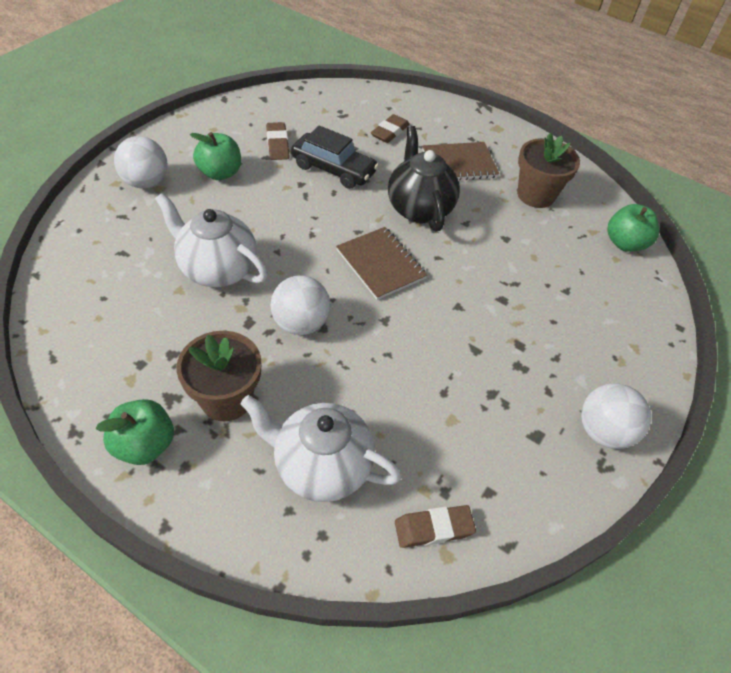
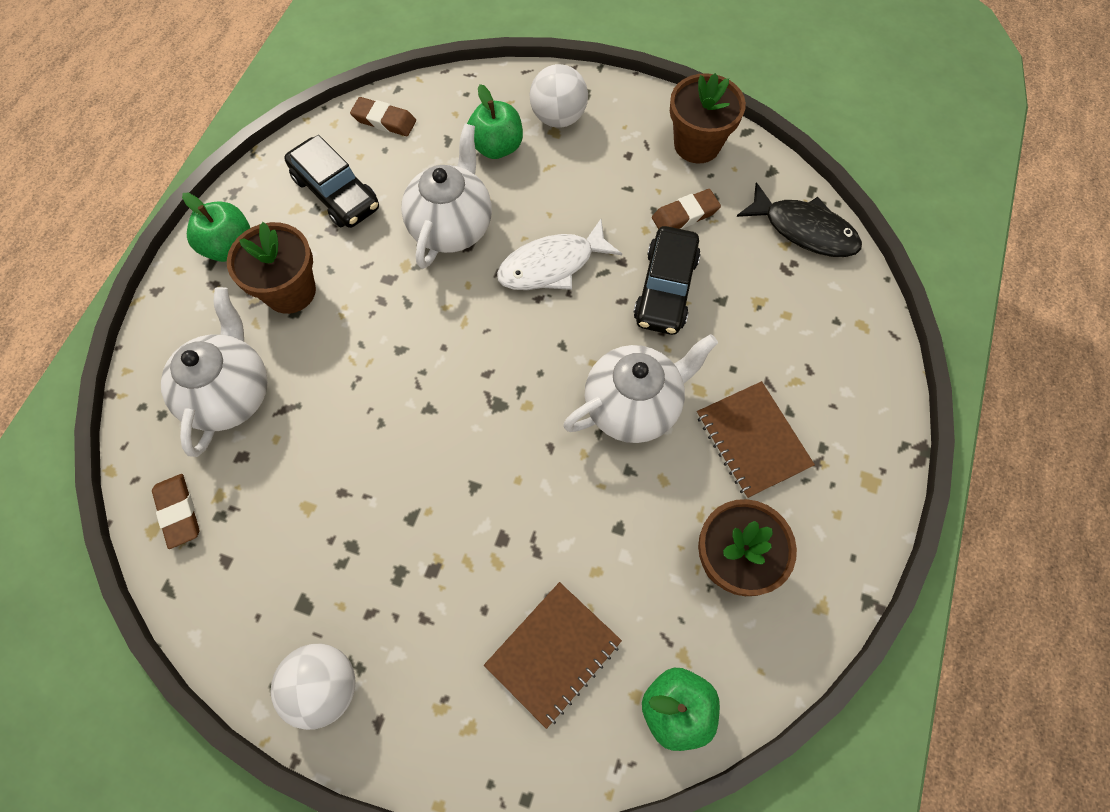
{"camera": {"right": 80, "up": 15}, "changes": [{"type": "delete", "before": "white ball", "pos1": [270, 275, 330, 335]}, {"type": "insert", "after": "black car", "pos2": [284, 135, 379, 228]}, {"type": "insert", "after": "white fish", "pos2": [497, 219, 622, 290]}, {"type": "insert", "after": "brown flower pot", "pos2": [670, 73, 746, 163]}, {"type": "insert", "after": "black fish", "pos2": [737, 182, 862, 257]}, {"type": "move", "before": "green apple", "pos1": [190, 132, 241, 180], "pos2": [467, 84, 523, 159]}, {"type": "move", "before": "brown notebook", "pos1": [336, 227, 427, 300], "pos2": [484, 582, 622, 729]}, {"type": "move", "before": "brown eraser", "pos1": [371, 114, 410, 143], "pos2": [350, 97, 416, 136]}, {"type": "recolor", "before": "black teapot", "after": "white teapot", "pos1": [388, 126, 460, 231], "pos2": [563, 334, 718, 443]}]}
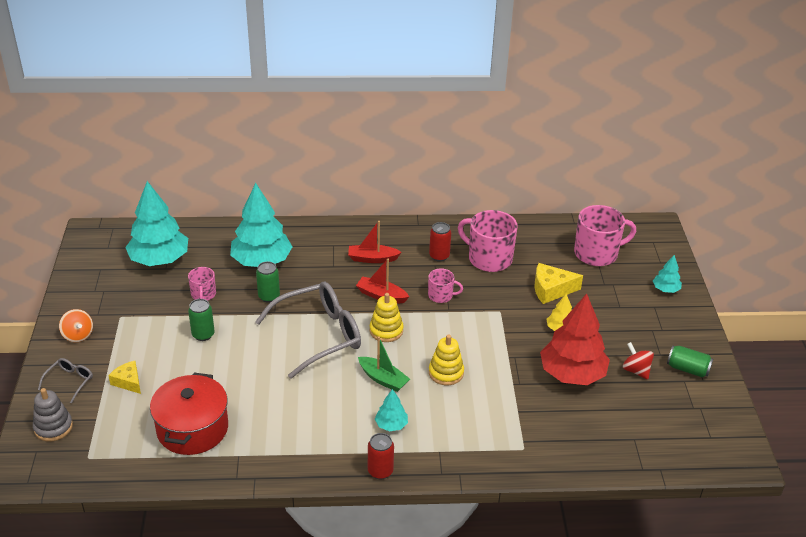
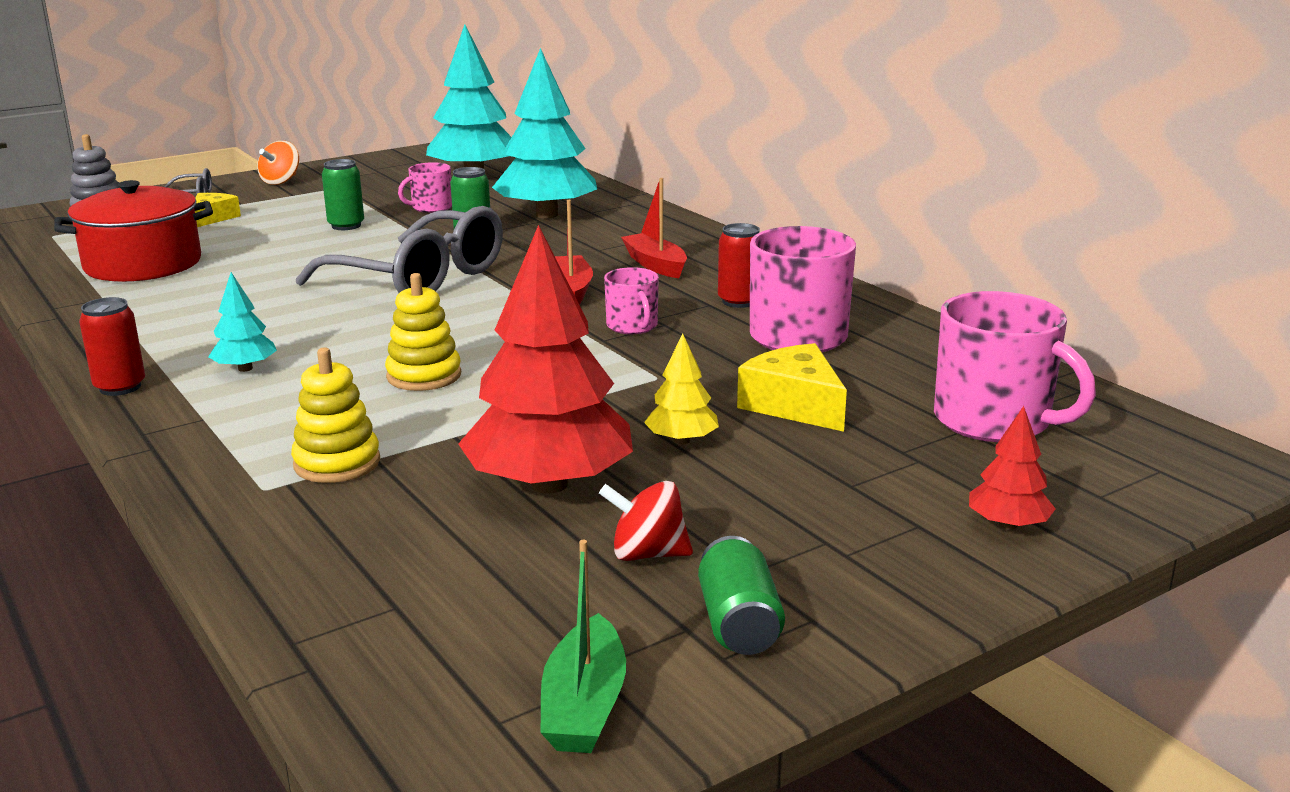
{"camera": {"right": 60, "up": -15}, "changes": [{"type": "move", "before": "green boat", "pos1": [358, 337, 410, 392], "pos2": [540, 540, 626, 753]}, {"type": "move", "before": "yellow stacking toy", "pos1": [370, 293, 403, 342], "pos2": [291, 348, 380, 483]}, {"type": "recolor", "before": "turquoise tree", "after": "red tree", "pos1": [653, 255, 682, 293], "pos2": [969, 406, 1056, 530]}, {"type": "rotate", "before": "red spinning top", "pos1": [623, 342, 654, 380], "pos2": [599, 481, 693, 561], "turn": -105}]}
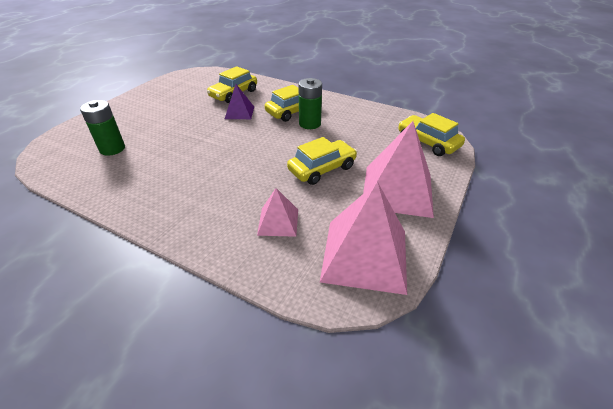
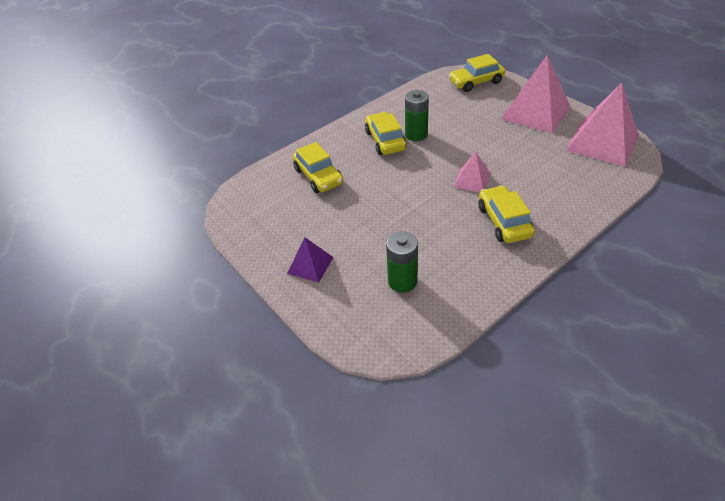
{"camera": {"right": -65, "up": 5}, "changes": [{"type": "move", "before": "purple pyramid", "pos1": [225, 84, 254, 119], "pos2": [287, 237, 333, 283]}, {"type": "move", "before": "pink pyramid", "pos1": [257, 188, 298, 237], "pos2": [453, 151, 491, 193]}, {"type": "move", "before": "yellow car", "pos1": [287, 137, 357, 185], "pos2": [478, 185, 535, 243]}]}
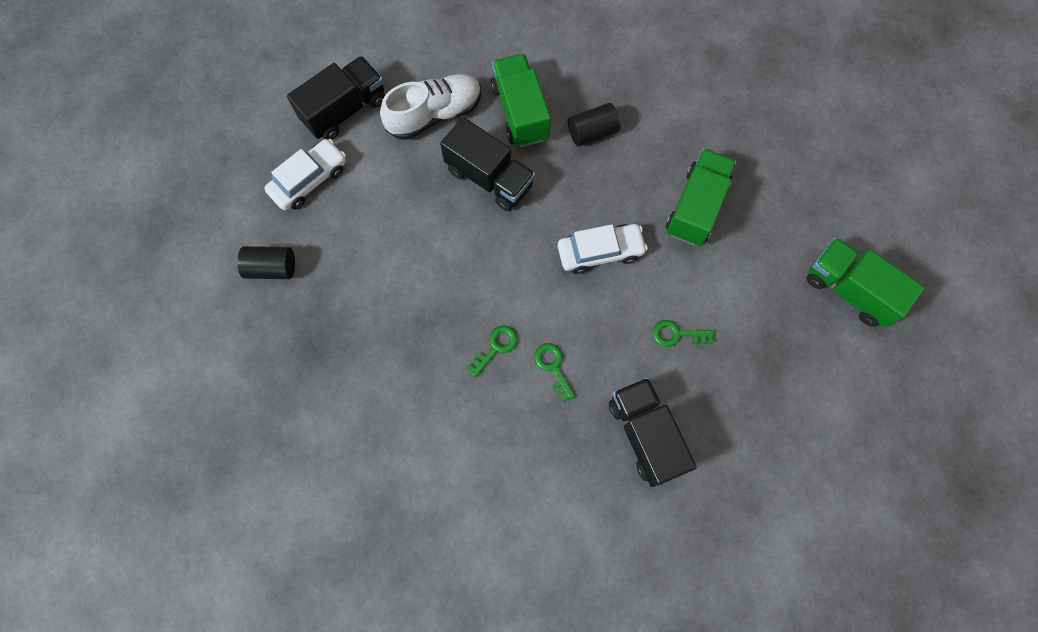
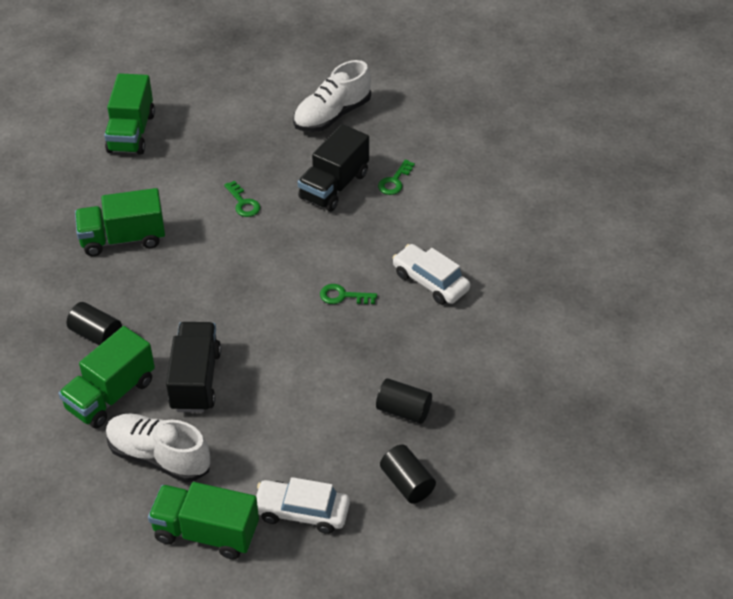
{"camera": {"right": -125, "up": -25}, "changes": [{"type": "insert", "after": "white shoe", "pos2": [293, 60, 371, 132]}, {"type": "insert", "after": "black cylinder", "pos2": [376, 378, 432, 424]}, {"type": "move", "before": "green key", "pos1": [534, 343, 575, 402], "pos2": [378, 159, 415, 195]}, {"type": "move", "before": "white car", "pos1": [558, 224, 648, 274], "pos2": [392, 244, 470, 305]}, {"type": "recolor", "before": "black truck", "after": "green truck", "pos1": [287, 56, 385, 140], "pos2": [148, 482, 259, 559]}]}
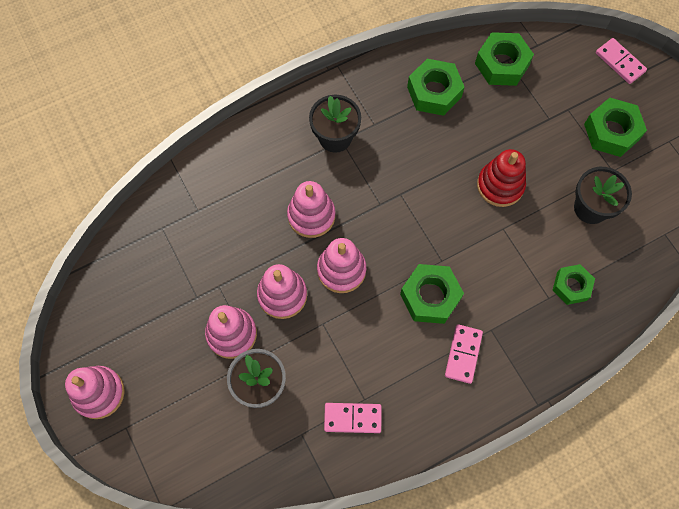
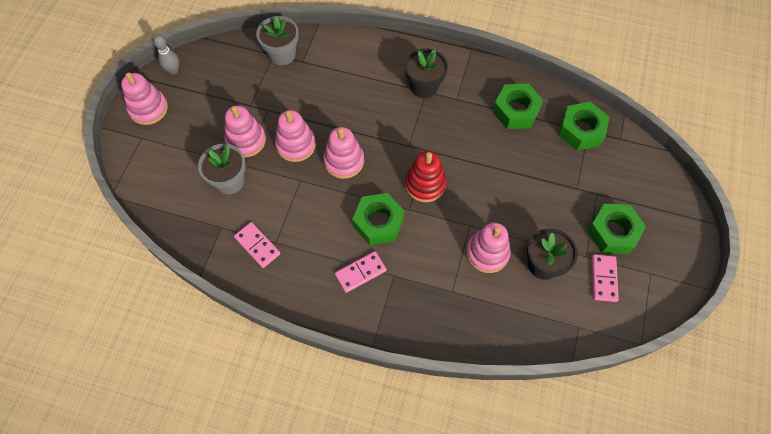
{"camera": {"right": 45, "up": -5}, "changes": [{"type": "delete", "before": "green nut", "pos1": [553, 264, 595, 305]}, {"type": "insert", "after": "grey bowling pin", "pos2": [153, 35, 179, 75]}, {"type": "insert", "after": "grey flower pot", "pos2": [256, 16, 299, 65]}, {"type": "move", "before": "pink stacking toy", "pos1": [287, 181, 335, 238], "pos2": [466, 223, 511, 273]}, {"type": "move", "before": "red stacking toy", "pos1": [477, 149, 526, 207], "pos2": [405, 151, 447, 202]}, {"type": "move", "before": "pink domino", "pos1": [596, 38, 647, 84], "pos2": [592, 254, 619, 302]}]}
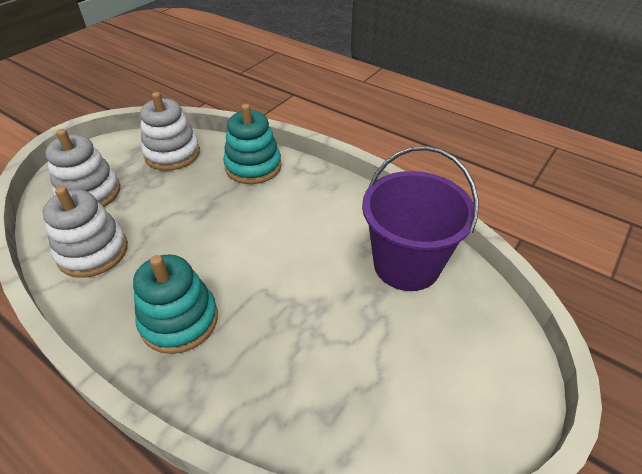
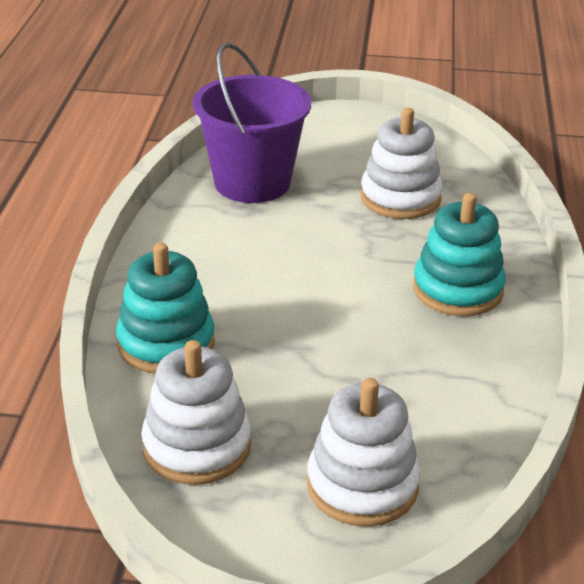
{"camera": {"right": -120, "up": -10}, "changes": [{"type": "move", "before": "white stacking toy", "pos1": [43, 186, 128, 278], "pos2": [361, 108, 443, 219]}]}
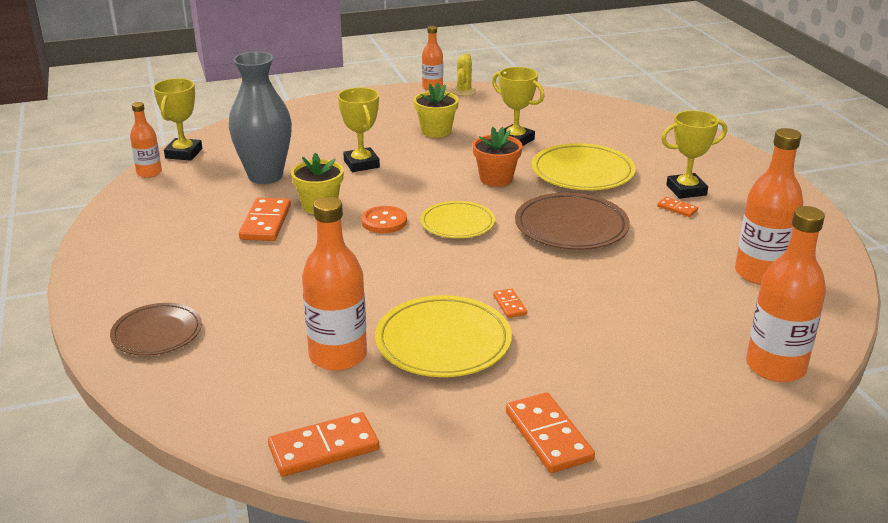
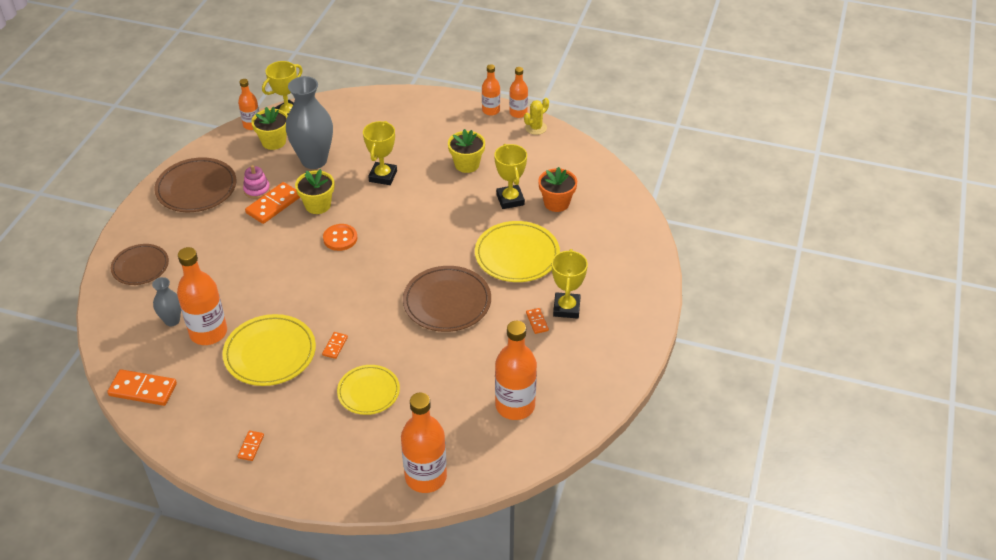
{"camera": {"right": 35, "up": 15}, "changes": [{"type": "insert", "after": "grey vase", "pos2": [152, 277, 181, 326]}, {"type": "insert", "after": "brown plate", "pos2": [154, 157, 236, 212]}, {"type": "insert", "after": "pink stacking toy", "pos2": [243, 165, 270, 199]}, {"type": "insert", "after": "yellow flower pot", "pos2": [251, 107, 288, 150]}, {"type": "insert", "after": "orange bottle", "pos2": [482, 64, 500, 116]}, {"type": "move", "before": "yellow plate", "pos1": [420, 201, 495, 238], "pos2": [337, 365, 400, 415]}, {"type": "move", "before": "orange flower pot", "pos1": [472, 127, 523, 187], "pos2": [538, 167, 577, 212]}, {"type": "rotate", "before": "yellow trophy", "pos1": [661, 110, 727, 199], "pos2": [552, 249, 588, 319], "turn": 75}, {"type": "resize", "before": "orange domino", "pos1": [506, 392, 595, 473], "pos2": [237, 431, 264, 461], "scale": 0.51}]}
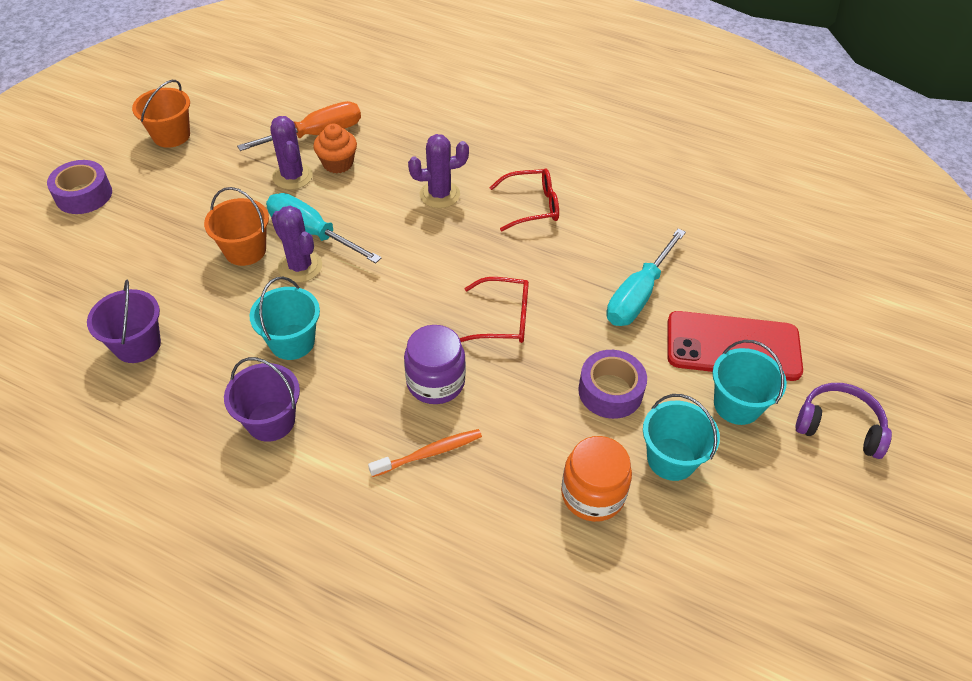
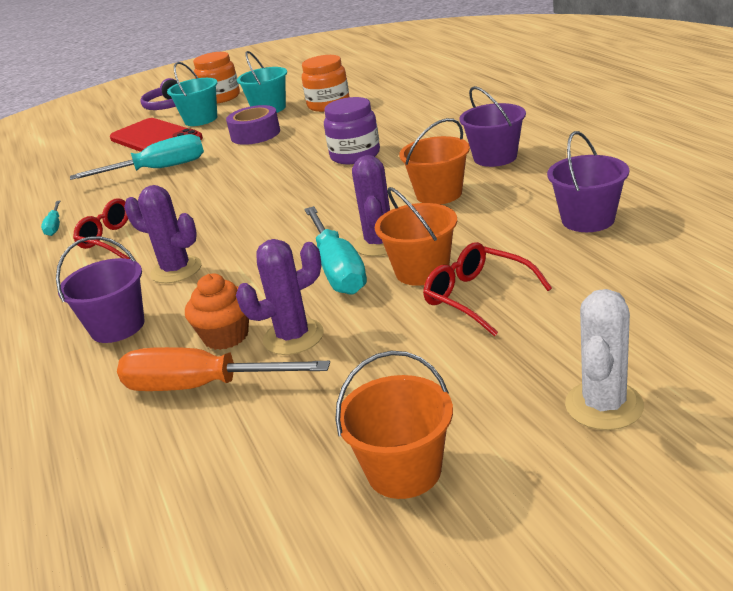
{"camera": {"right": -135, "up": -20}, "changes": [{"type": "delete", "before": "orange toothbrush", "pos1": [368, 429, 482, 477]}, {"type": "insert", "after": "turquoise screwdriver", "pos2": [41, 200, 60, 236]}, {"type": "insert", "after": "purple bucket", "pos2": [56, 236, 145, 343]}, {"type": "insert", "after": "orange jar", "pos2": [193, 52, 240, 104]}, {"type": "move", "before": "red glasses", "pos1": [459, 277, 529, 343], "pos2": [423, 242, 552, 336]}, {"type": "replace", "before": "purple tape", "after": "white cactus", "pos1": [47, 160, 112, 214], "pos2": [565, 289, 644, 430]}, {"type": "recolor", "before": "turquoise bucket", "after": "orange bucket", "pos1": [250, 277, 320, 360], "pos2": [399, 118, 470, 204]}, {"type": "rotate", "before": "purple cactus", "pos1": [270, 116, 313, 190], "pos2": [236, 239, 324, 355], "turn": 45}]}
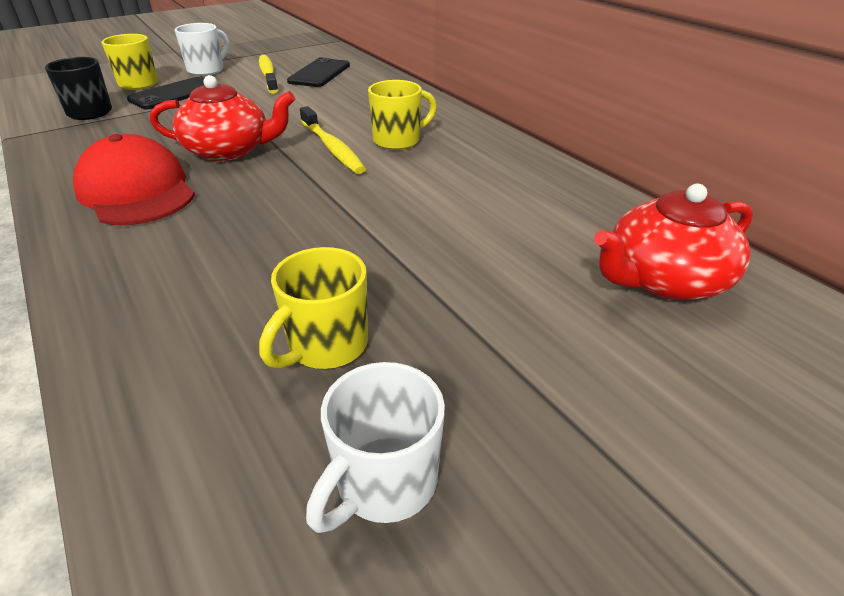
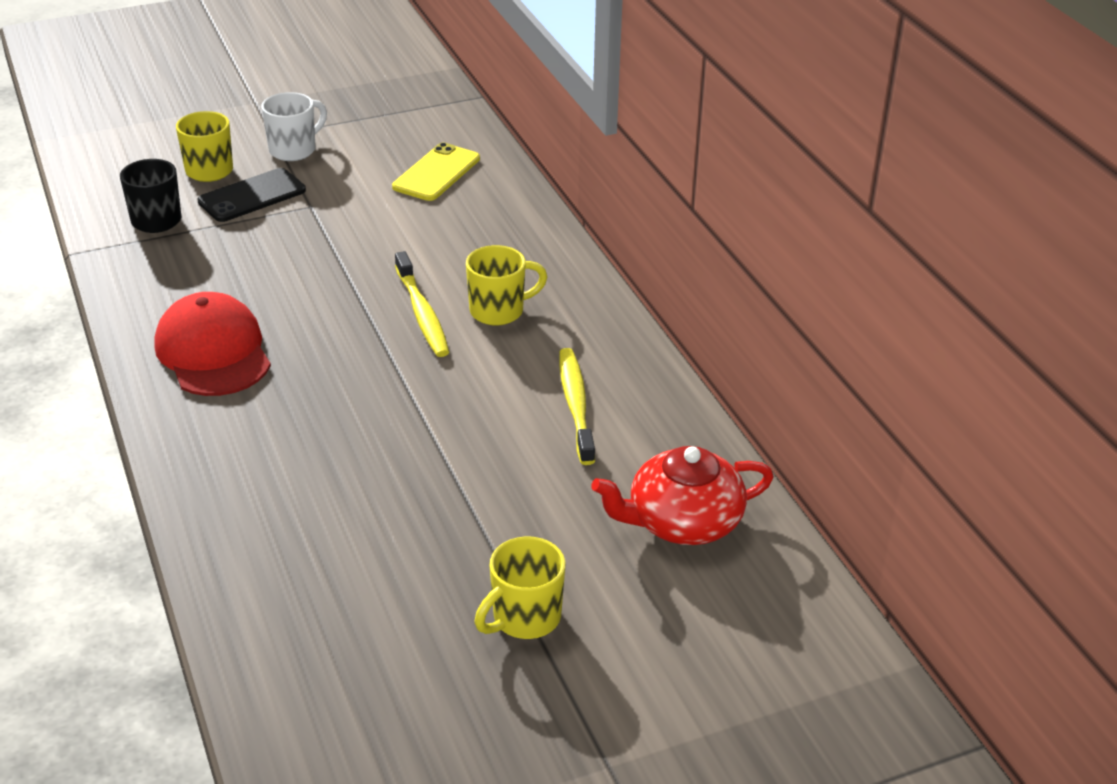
{"camera": {"right": 10, "up": 0}, "changes": [{"type": "delete", "before": "red teapot", "pos1": [150, 75, 295, 161]}, {"type": "delete", "before": "white mug", "pos1": [306, 362, 445, 533]}, {"type": "move", "before": "yellow toothbrush", "pos1": [259, 55, 278, 94], "pos2": [559, 348, 595, 465]}, {"type": "move", "before": "yellow mug", "pos1": [259, 247, 368, 369], "pos2": [475, 536, 565, 639]}, {"type": "recolor", "before": "black phone", "after": "yellow phone", "pos1": [287, 57, 350, 87], "pos2": [392, 143, 480, 201]}]}
